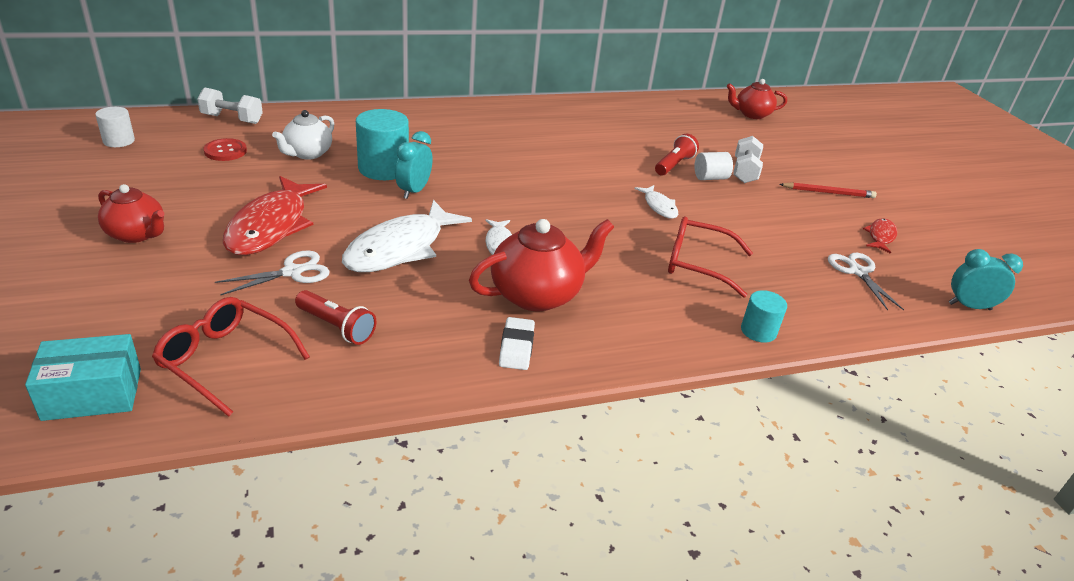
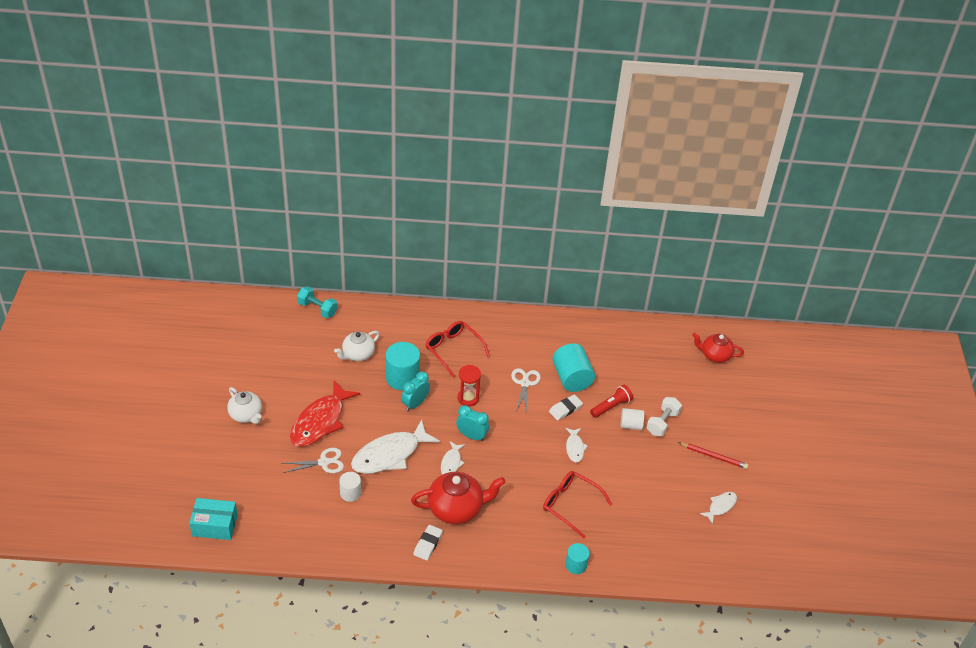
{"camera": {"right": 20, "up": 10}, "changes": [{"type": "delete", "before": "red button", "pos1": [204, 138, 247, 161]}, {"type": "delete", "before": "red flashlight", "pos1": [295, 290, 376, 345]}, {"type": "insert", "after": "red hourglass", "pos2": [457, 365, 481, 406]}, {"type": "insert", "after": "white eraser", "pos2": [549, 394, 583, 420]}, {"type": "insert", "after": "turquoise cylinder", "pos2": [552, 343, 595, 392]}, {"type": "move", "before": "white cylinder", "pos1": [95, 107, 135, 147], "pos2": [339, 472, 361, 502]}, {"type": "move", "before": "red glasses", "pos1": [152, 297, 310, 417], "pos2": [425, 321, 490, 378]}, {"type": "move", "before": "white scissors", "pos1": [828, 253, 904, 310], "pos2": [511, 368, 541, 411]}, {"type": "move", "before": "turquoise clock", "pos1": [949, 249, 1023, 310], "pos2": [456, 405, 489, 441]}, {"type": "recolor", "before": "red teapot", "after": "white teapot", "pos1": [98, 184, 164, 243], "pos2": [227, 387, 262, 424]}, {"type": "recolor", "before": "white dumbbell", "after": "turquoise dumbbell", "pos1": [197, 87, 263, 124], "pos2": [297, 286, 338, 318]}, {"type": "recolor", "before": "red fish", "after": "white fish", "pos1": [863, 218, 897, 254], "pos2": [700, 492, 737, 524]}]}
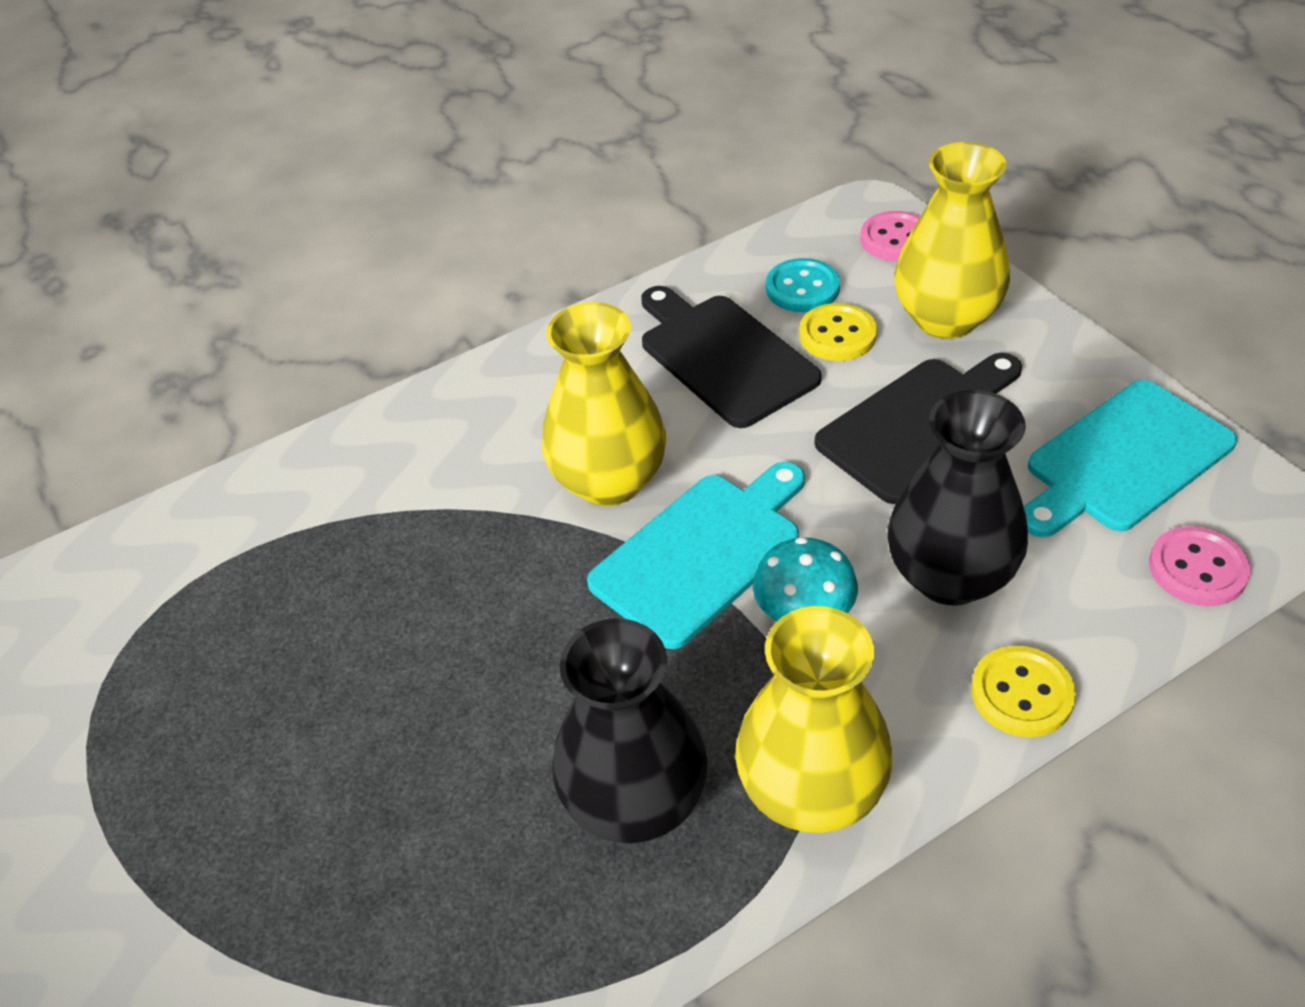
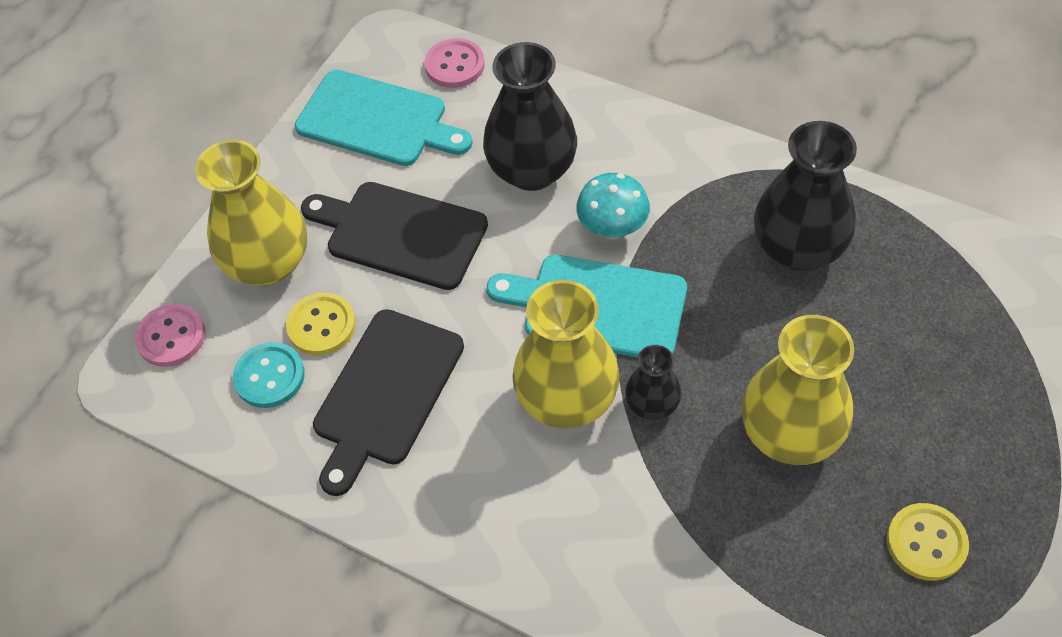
{"camera": {"right": -120, "up": 10}, "changes": [{"type": "insert", "after": "black vase", "pos2": [625, 345, 681, 420]}, {"type": "move", "before": "yellow vase", "pos1": [735, 606, 893, 833], "pos2": [741, 315, 854, 465]}, {"type": "move", "before": "yellow button", "pos1": [971, 646, 1076, 737], "pos2": [886, 503, 969, 581]}]}
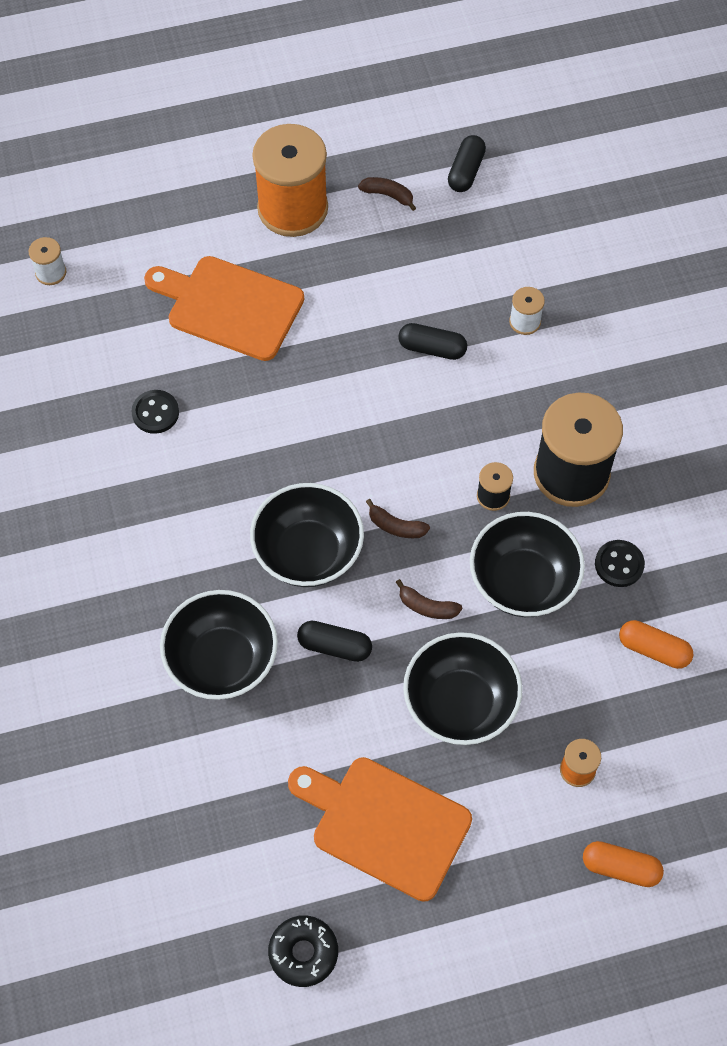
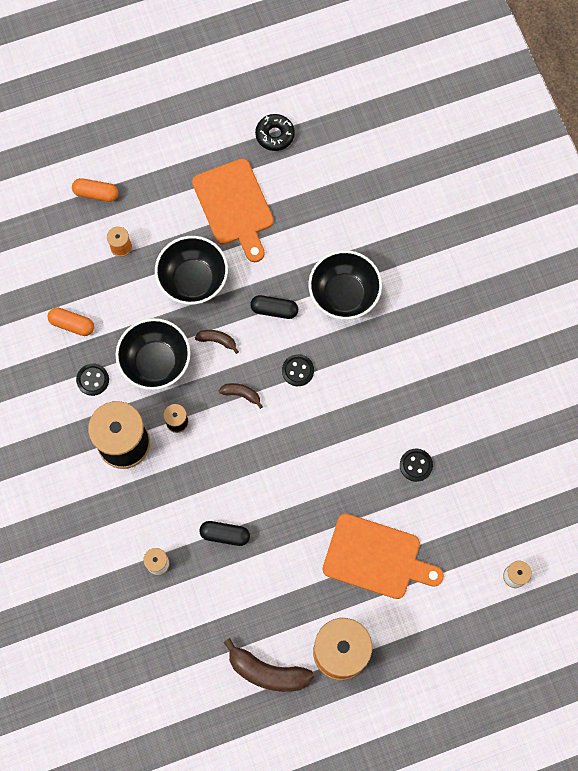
{"camera": {"right": 175, "up": 10}, "changes": [{"type": "delete", "before": "black capsule", "pos1": [448, 135, 486, 192]}, {"type": "replace", "before": "black bowl", "after": "black button", "pos1": [250, 483, 364, 587], "pos2": [282, 354, 314, 386]}, {"type": "rotate", "before": "orange cutting board", "pos1": [288, 757, 472, 902], "pos2": [192, 159, 274, 262], "turn": 45}, {"type": "resize", "before": "brown banana", "pos1": [358, 177, 416, 211], "pos2": [223, 638, 314, 692], "scale": 1.92}]}
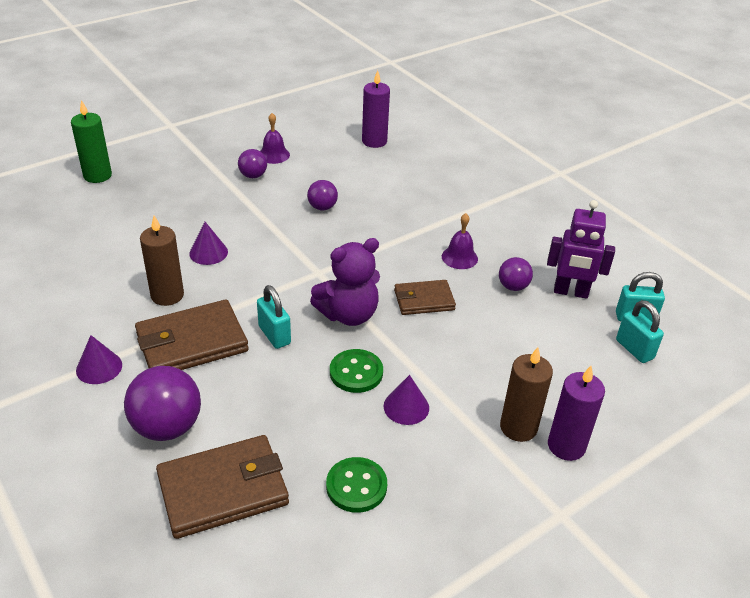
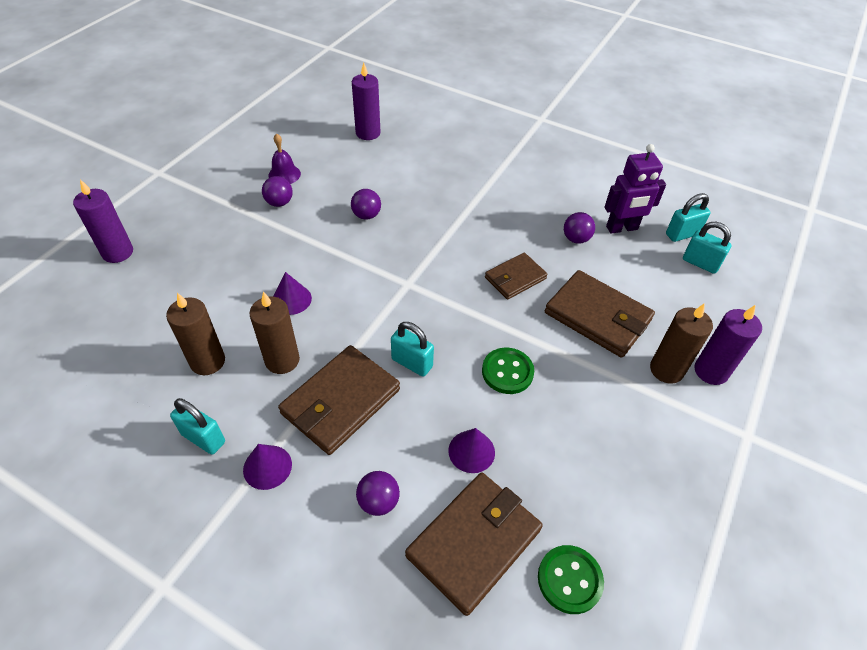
{"camera": {"right": -25, "up": 10}, "changes": [{"type": "delete", "before": "purple teddy bear", "pos1": [310, 238, 380, 326]}, {"type": "delete", "before": "purple bell", "pos1": [442, 213, 478, 269]}, {"type": "insert", "after": "brown candle", "pos2": [166, 292, 225, 375]}, {"type": "insert", "after": "turquoise padlock", "pos2": [170, 398, 225, 455]}, {"type": "insert", "after": "brown wallet", "pos2": [545, 270, 655, 358]}, {"type": "move", "before": "green button", "pos1": [326, 457, 387, 513], "pos2": [538, 545, 604, 614]}, {"type": "move", "before": "purple cone", "pos1": [383, 375, 429, 425], "pos2": [448, 428, 495, 473]}, {"type": "recolor", "before": "green candle", "after": "purple candle", "pos1": [71, 100, 112, 183], "pos2": [73, 179, 133, 263]}, {"type": "resize", "before": "purple ball", "pos1": [124, 366, 201, 441], "pos2": [356, 471, 400, 516], "scale": 0.56}]}
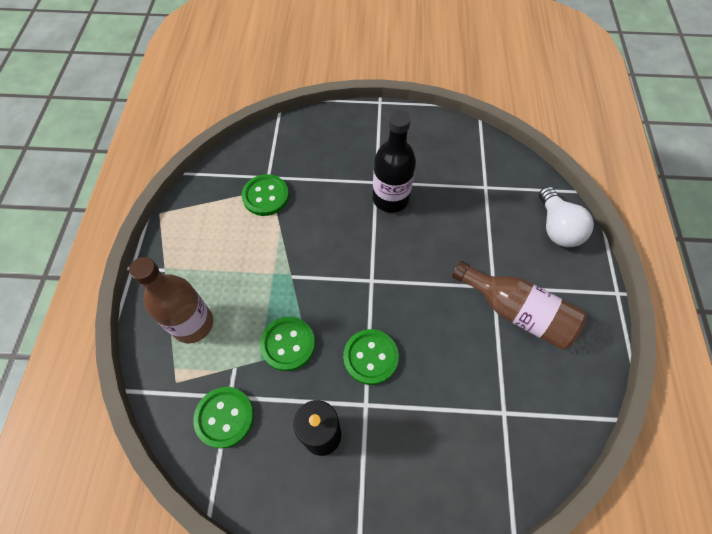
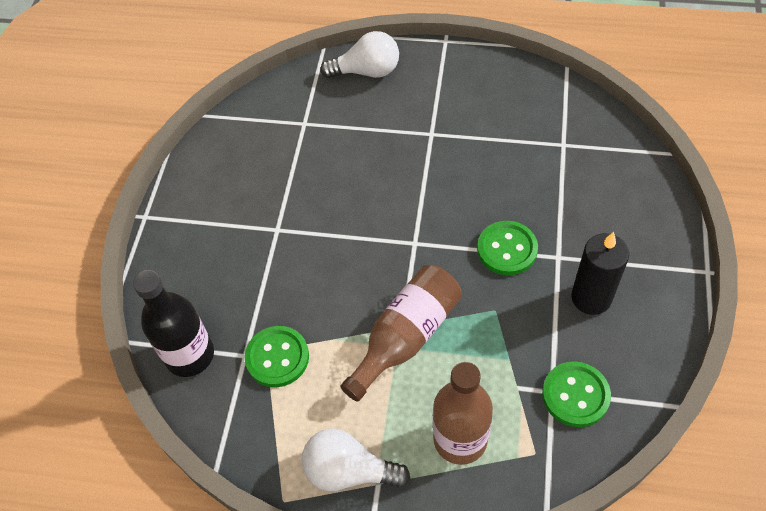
{"camera": {"right": -80, "up": -5}, "changes": [{"type": "delete", "before": "green button", "pos1": [260, 317, 315, 371]}, {"type": "insert", "after": "white light bulb", "pos2": [301, 428, 410, 491]}, {"type": "move", "before": "black bottle", "pos1": [372, 111, 416, 213], "pos2": [133, 270, 214, 377]}, {"type": "move", "before": "brown bottle", "pos1": [452, 261, 587, 350], "pos2": [340, 265, 462, 402]}]}
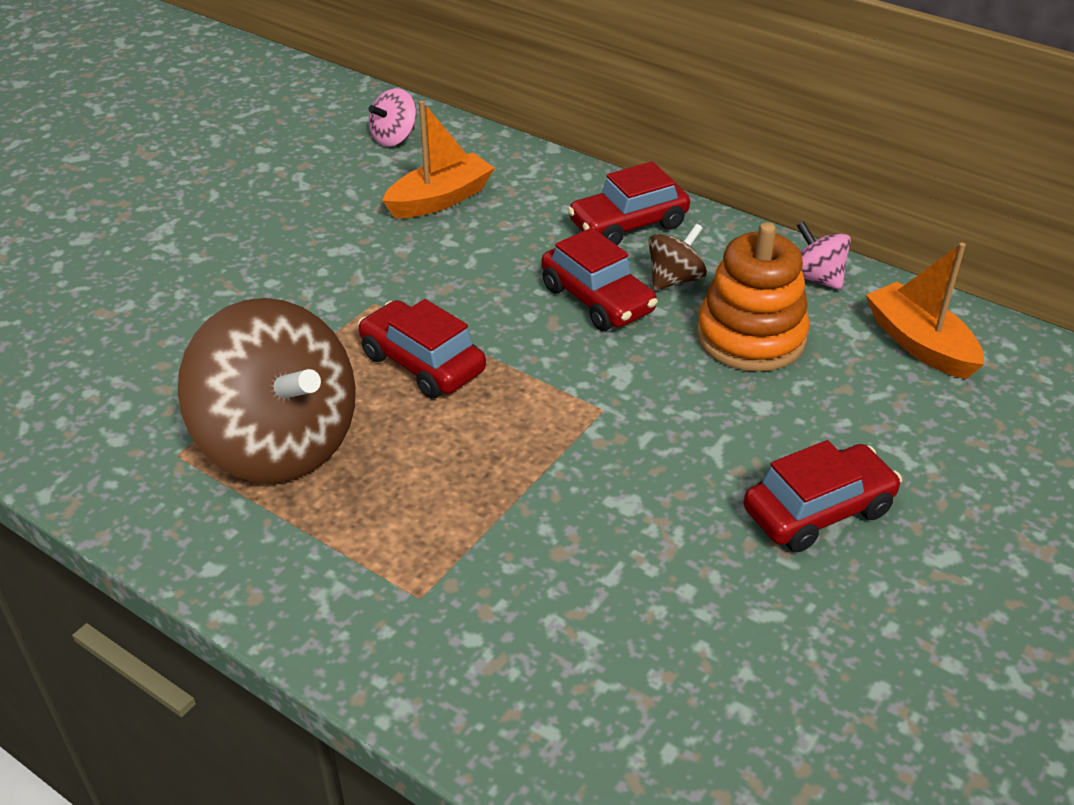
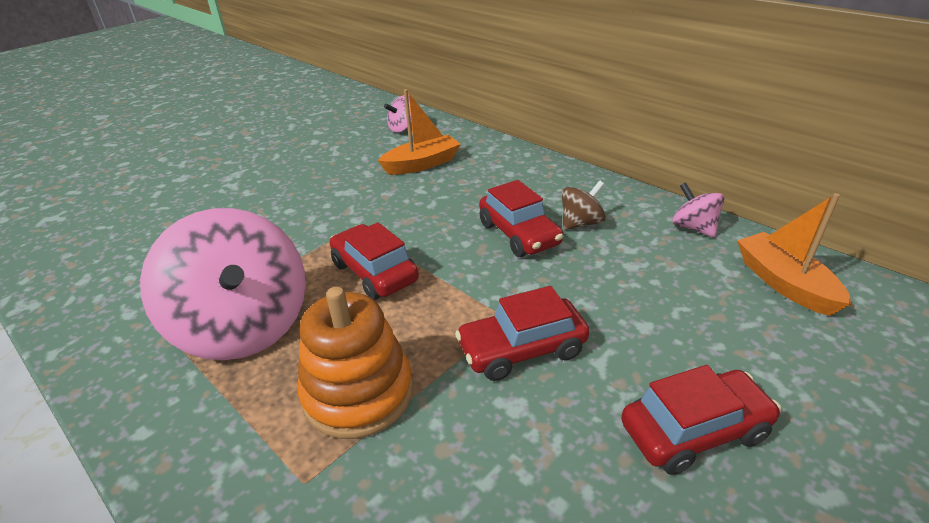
{"camera": {"right": 10, "up": -5}, "changes": [{"type": "move", "before": "red car", "pos1": [567, 161, 690, 245], "pos2": [455, 286, 589, 381]}, {"type": "move", "before": "orange stacking toy", "pos1": [697, 222, 810, 372], "pos2": [298, 287, 413, 439]}, {"type": "recolor", "before": "brown spinning top", "after": "pink spinning top", "pos1": [178, 298, 356, 483], "pos2": [140, 208, 306, 360]}]}
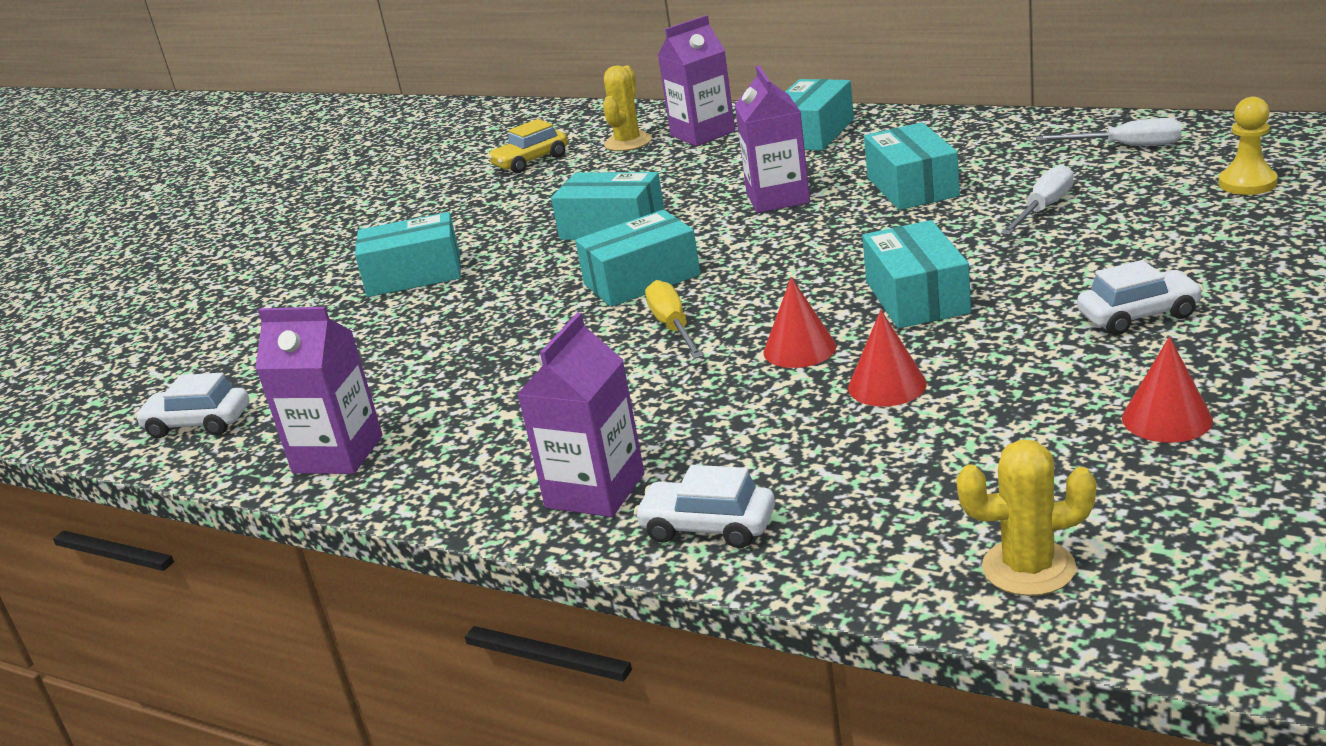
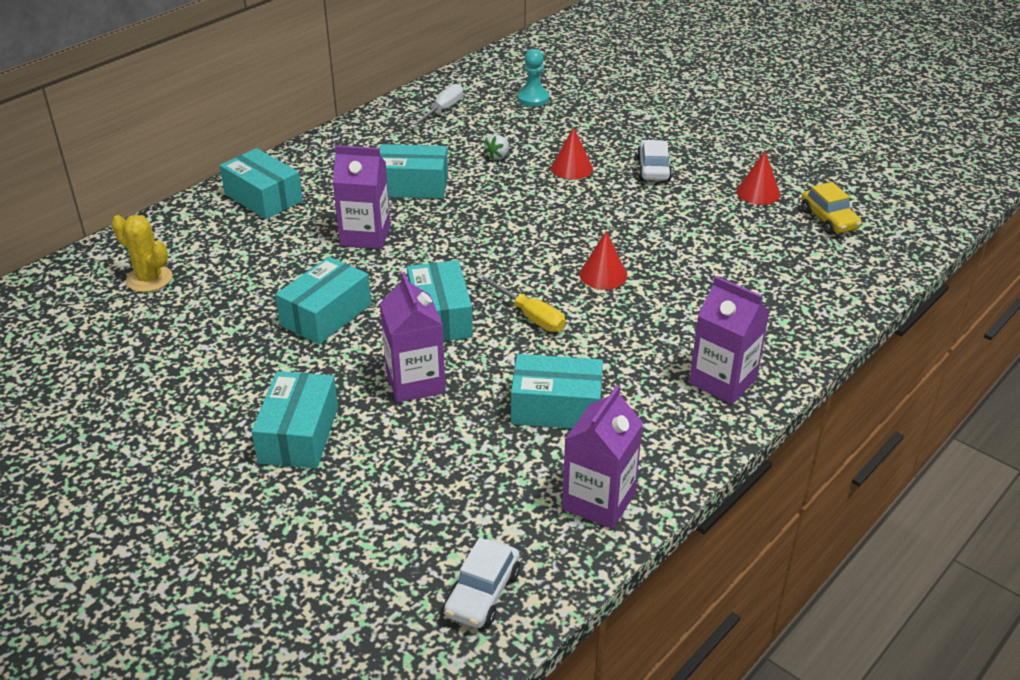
{"camera": {"right": -80, "up": 10}, "changes": [{"type": "delete", "before": "white car", "pos1": [634, 465, 775, 548]}, {"type": "delete", "before": "yellow cactus", "pos1": [956, 440, 1096, 596]}, {"type": "move", "before": "yellow car", "pos1": [488, 119, 568, 173], "pos2": [801, 182, 862, 235]}, {"type": "move", "before": "purple carton", "pos1": [658, 15, 735, 146], "pos2": [380, 272, 446, 403]}, {"type": "move", "before": "red cone", "pos1": [848, 310, 927, 406], "pos2": [551, 127, 593, 180]}, {"type": "move", "before": "turquoise box", "pos1": [862, 220, 971, 328], "pos2": [511, 354, 603, 429]}, {"type": "replace", "before": "white screwdriver", "after": "white strawberry", "pos1": [1001, 164, 1074, 235], "pos2": [484, 134, 509, 160]}, {"type": "recolor", "before": "yellow pawn", "after": "turquoise pawn", "pos1": [1218, 97, 1278, 195], "pos2": [518, 49, 549, 107]}, {"type": "rotate", "before": "yellow screwdriver", "pos1": [645, 280, 704, 359], "pos2": [477, 274, 566, 332], "turn": -135}]}
